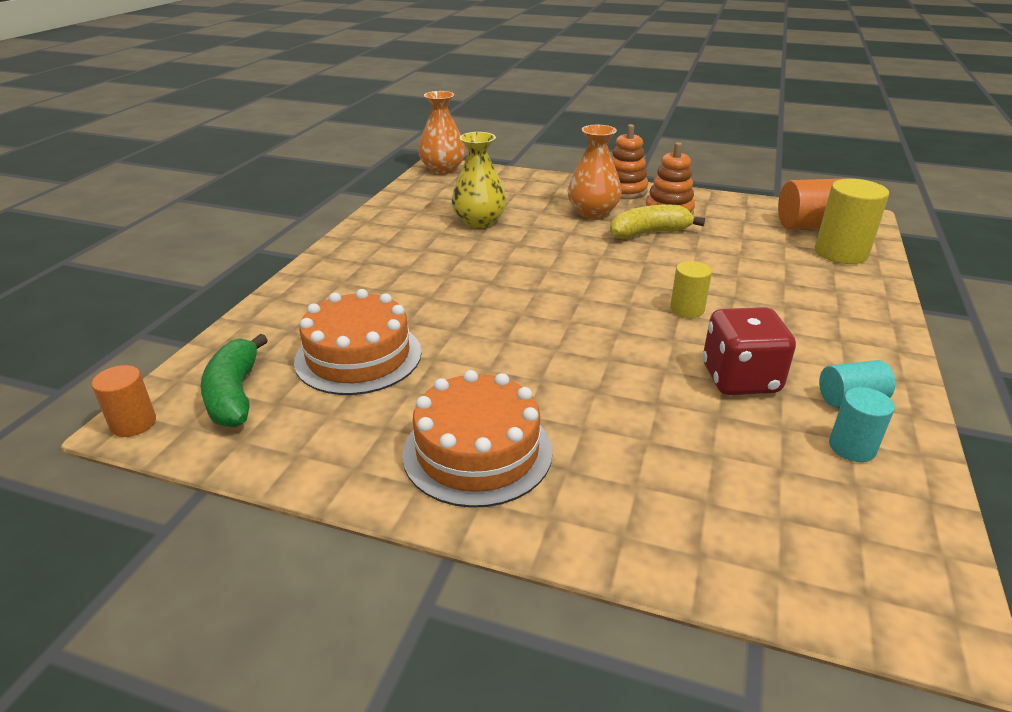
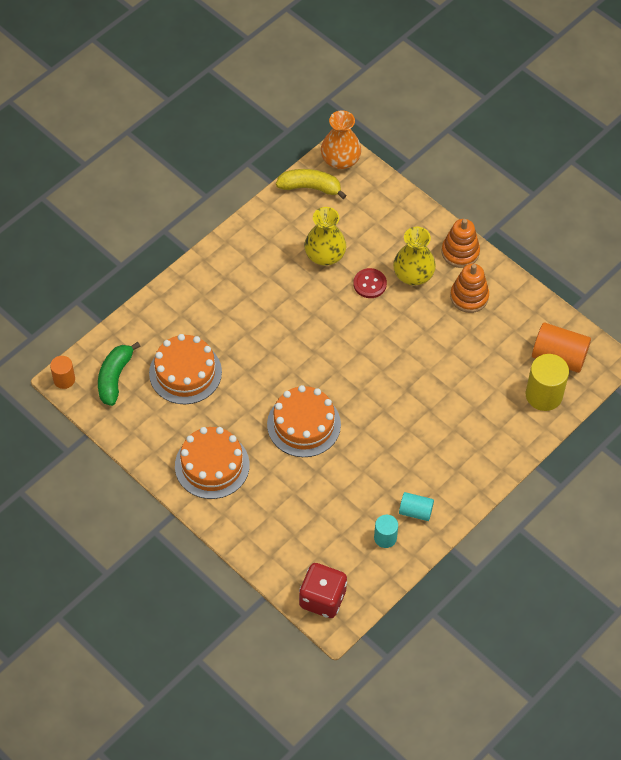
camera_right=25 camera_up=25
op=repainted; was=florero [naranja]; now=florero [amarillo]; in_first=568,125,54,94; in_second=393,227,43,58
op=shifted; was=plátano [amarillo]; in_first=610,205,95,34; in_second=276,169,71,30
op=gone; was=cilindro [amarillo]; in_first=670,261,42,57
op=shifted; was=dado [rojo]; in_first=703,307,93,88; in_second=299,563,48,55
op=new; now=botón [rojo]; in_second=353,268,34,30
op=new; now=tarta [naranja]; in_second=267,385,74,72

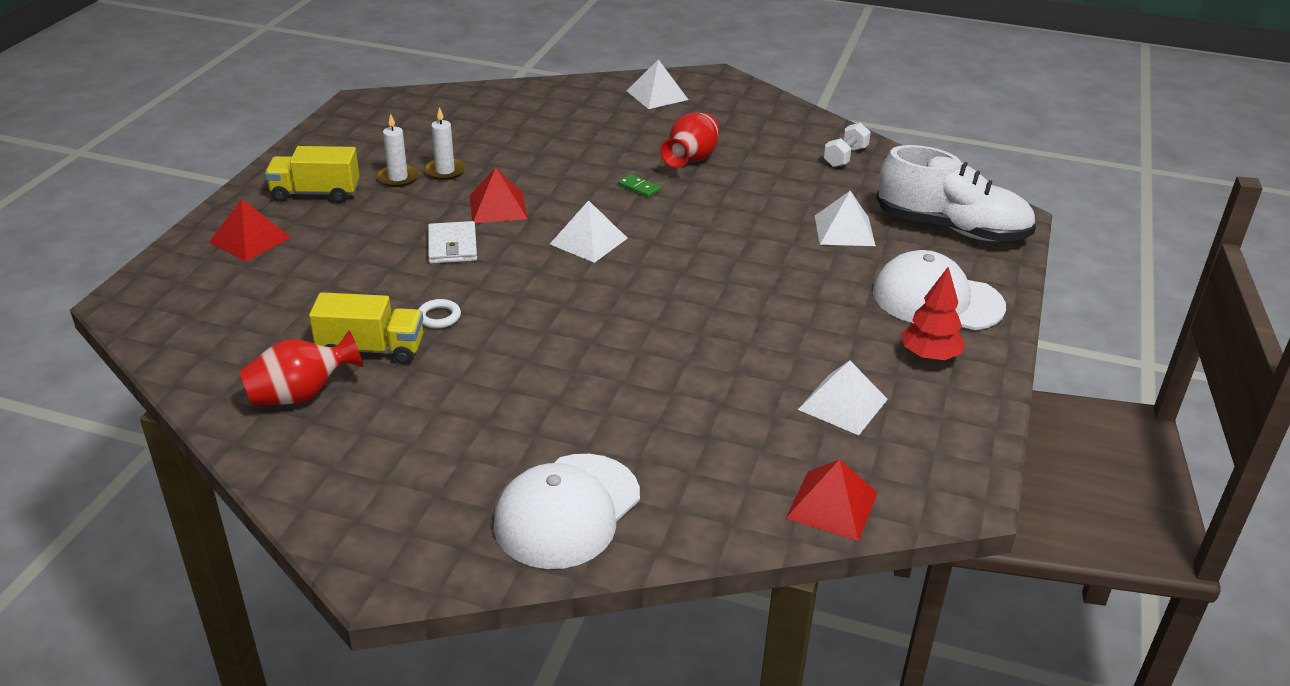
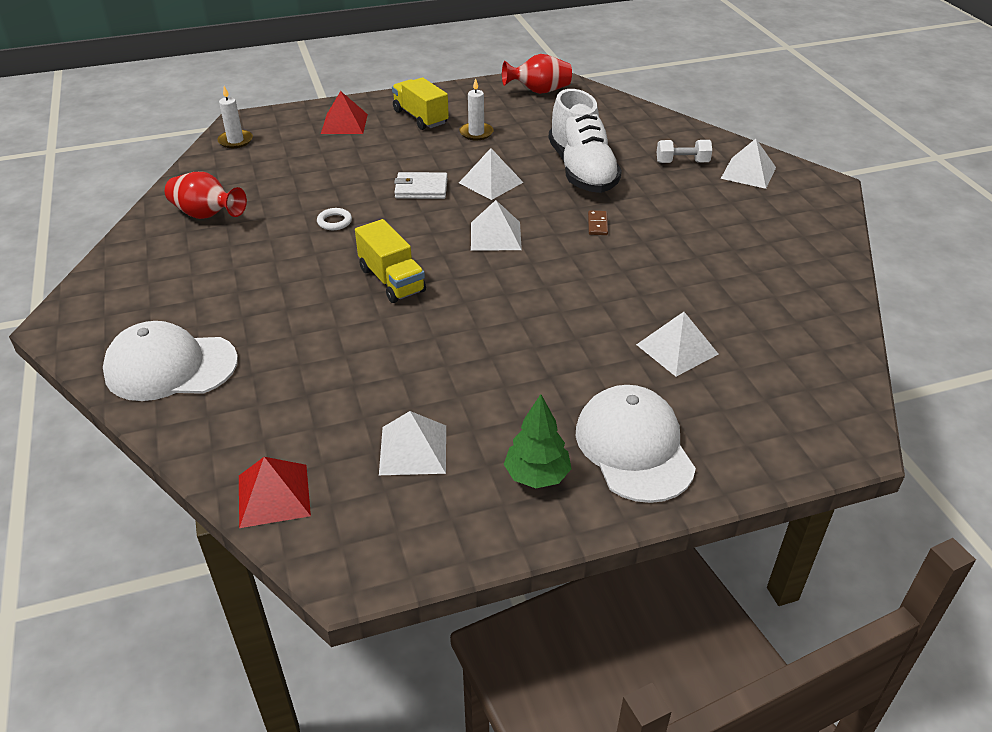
camera_right=55 camera_up=5
op=shifted; was=vela [blanco]; in_first=424,107,42,73; in_second=217,86,36,62
op=shifted; was=florero [rojo]; in_first=660,113,59,55; in_second=502,54,70,40
op=shifted; was=mancuerna [blanco]; in_first=824,122,47,45; in_second=657,140,55,23
op=shifted; was=zapato [blanco]; in_first=877,145,159,96; in_second=549,89,73,104
op=repainted; was=pirámide [rojo]; now=pirámide [blanco]; in_first=469,167,59,56; in_second=459,148,64,52
op=repainted; was=ficha de dominó [verde]; now=ficha de dominó [marrón]; in_first=618,174,43,24; in_second=588,210,20,25
op=rotated; was=cartera [blanco]; in_first=428,221,49,43; in_second=394,172,54,27; clockwise=45
op=repainted; was=árbol [rojo]; now=árbol [verde]; in_first=901,266,64,95; in_second=504,394,68,94
op=shifted; was=camión [amarillo]; in_first=309,292,114,72; in_second=355,219,71,84

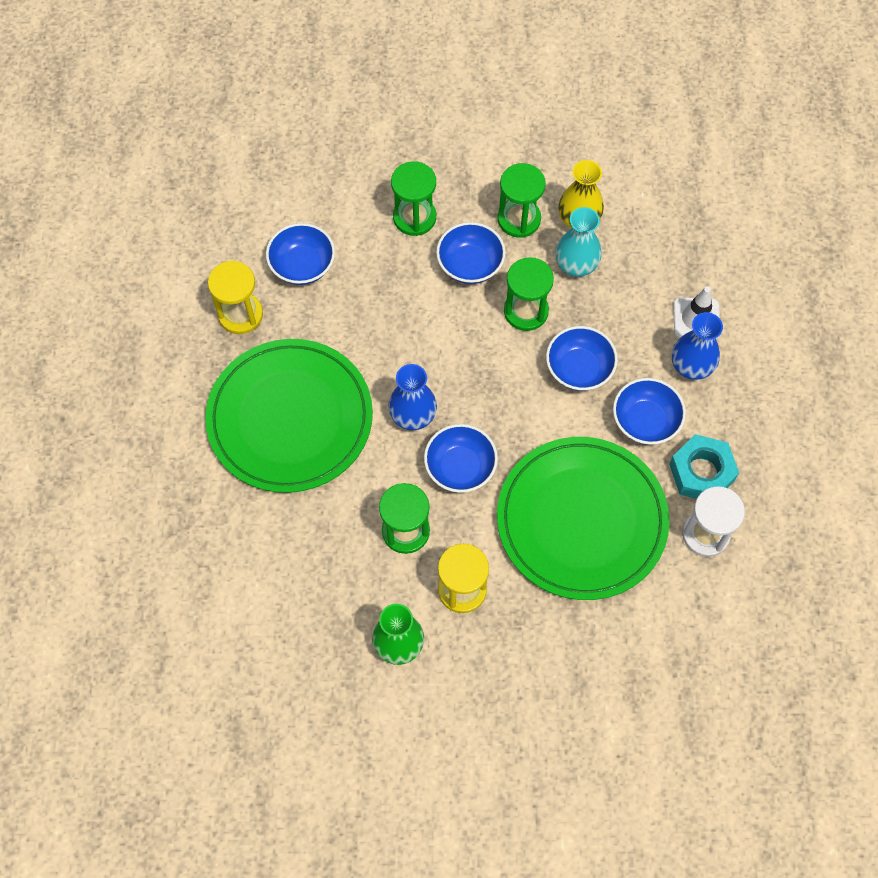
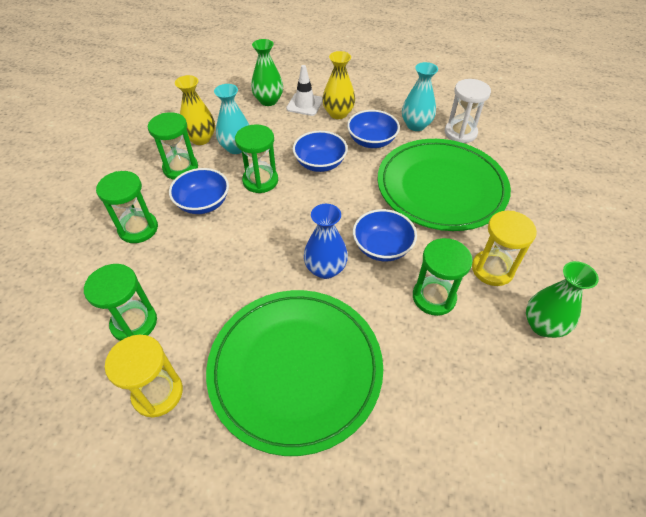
camera_right=-75 camera_up=-15
op=swapped; was=cuenco [azul]; now=reloj de arena [verde]; in_first=266,223,69,62; in_second=84,264,73,77
op=repainted; was=florero [azul]; now=florero [amarillo]; in_first=672,312,51,68; in_second=322,51,33,68
op=swapped; was=tuerca [turquesa]; now=florero [turquesa]; in_first=669,434,70,65; in_second=402,62,36,69
op=new; now=florero [verde]; in_second=251,39,32,67

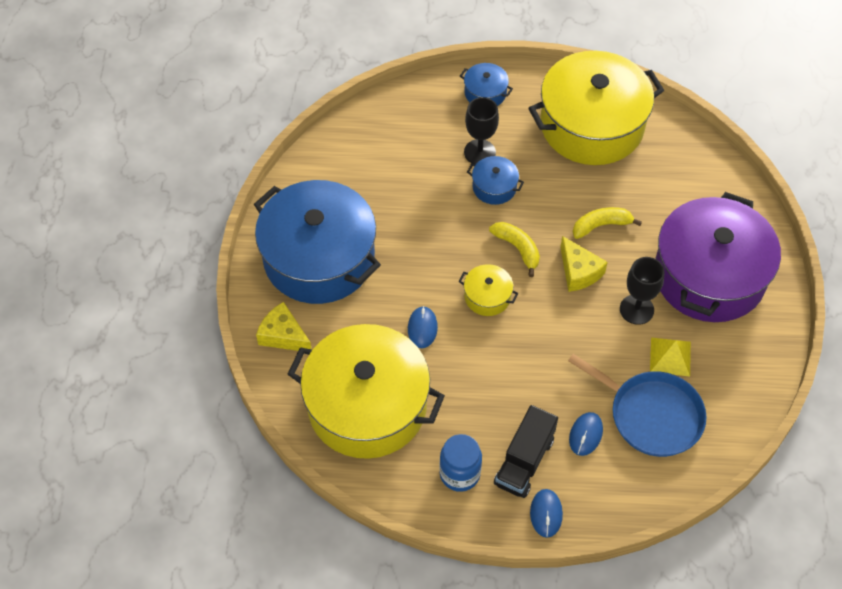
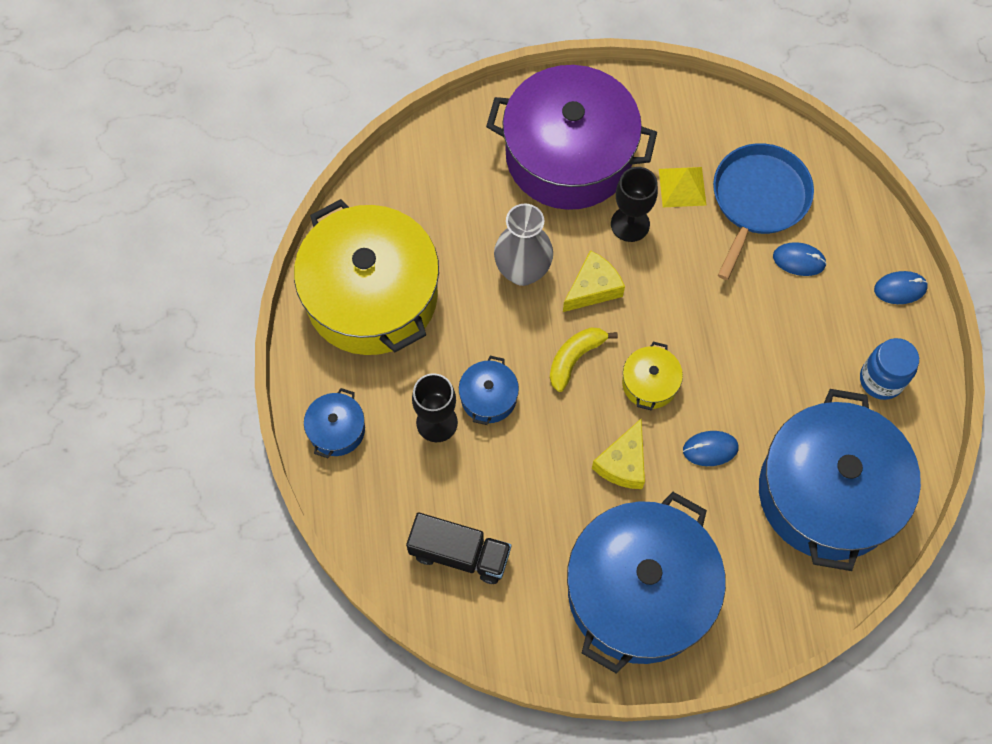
camera_right=-100 camera_up=10
op=swapped; was=plátano [amarillo]; now=florero [gris]; in_first=573,207,69,32; in_second=494,203,59,83
op=shifted; was=queso [amarillo]; in_first=256,302,56,49; in_second=592,419,53,70
op=repainted; was=olla [amarillo]; now=olla [azul]; in_first=288,324,157,135; in_second=759,389,162,182
op=shifted; was=camión [negro]; in_first=494,405,64,93; in_second=406,512,105,72

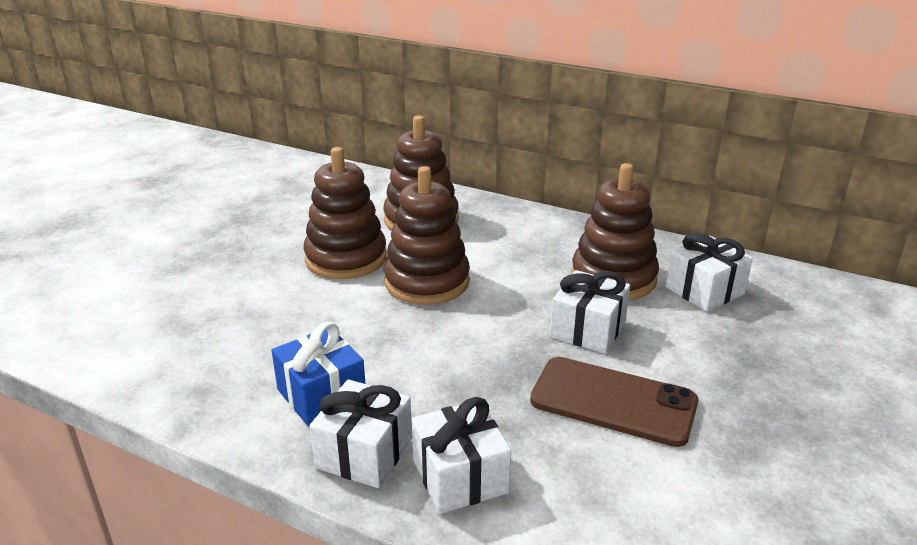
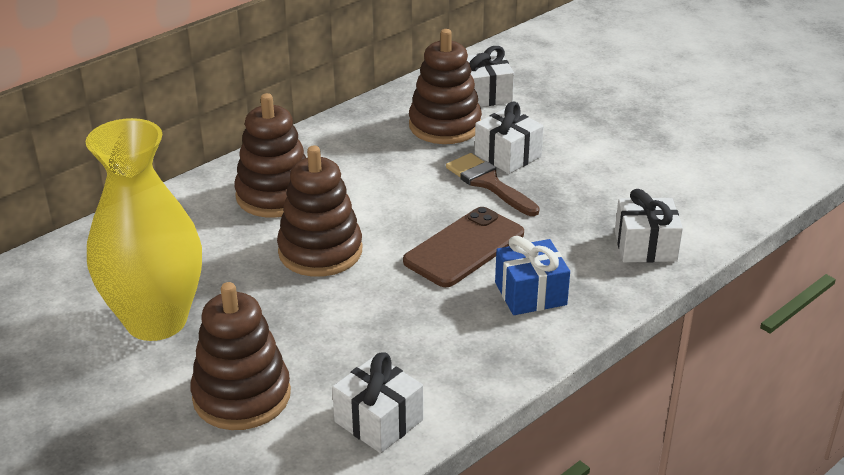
camera_right=-70 camera_up=5
op=shifted; was=juguete apilable [marrón]; in_first=384,166,86,139; in_second=190,282,101,148
op=shifted; was=móvil [marrón]; in_first=530,357,169,90; in_second=403,207,121,80
op=shifted; was=regalo [blanco]; in_first=309,379,103,109; in_second=332,352,91,101
op=new; now=florero [amarillo]; in_second=86,118,116,223
op=new; now=pincel [marrón]; in_second=446,153,94,63

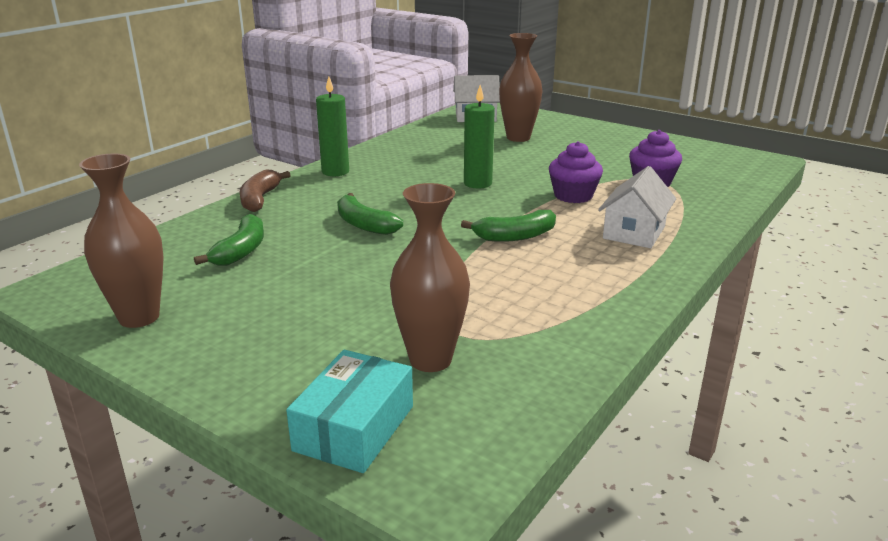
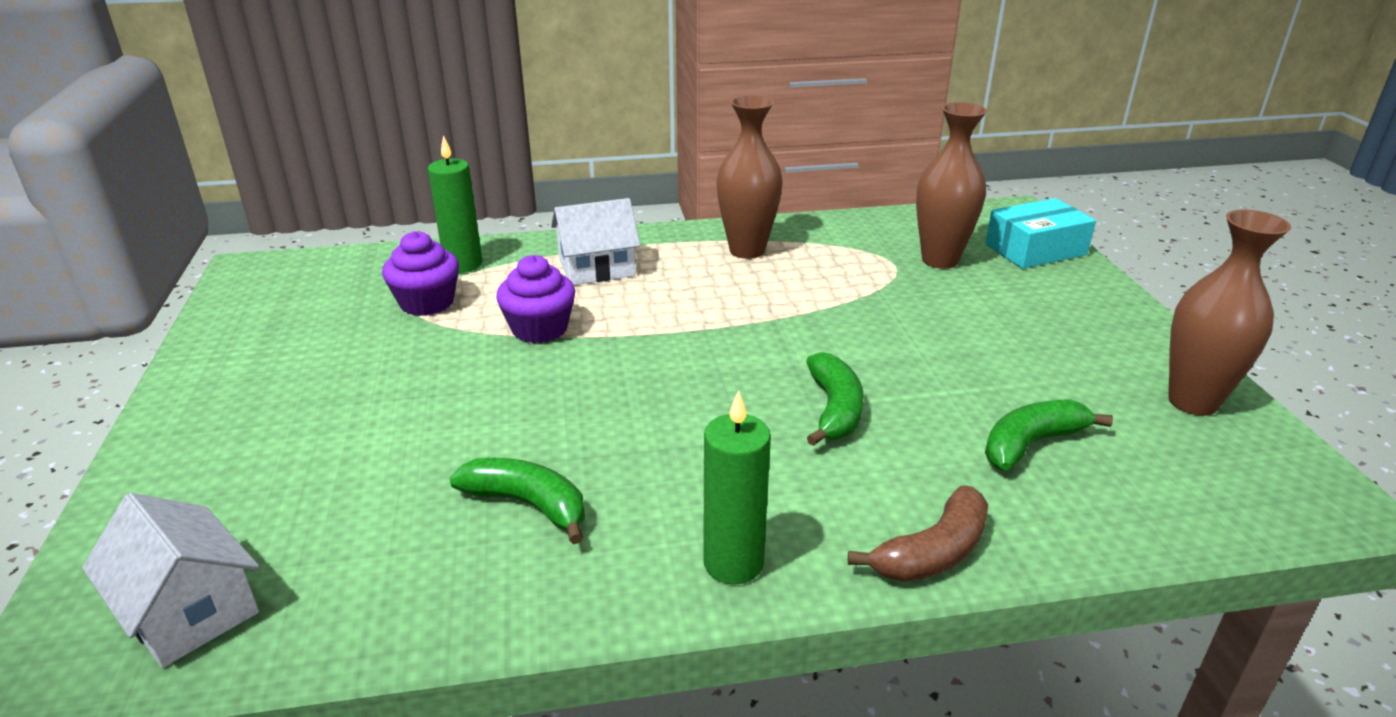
camera_right=-135 camera_up=5
op=shifted; was=florero [marrón]; in_first=499,33,44,109; in_second=716,95,67,164
op=shifted; was=vela [verde]; in_first=464,85,31,103; in_second=428,135,54,137
op=shifted; was=plátano [verde]; in_first=461,210,95,32; in_second=449,458,136,86

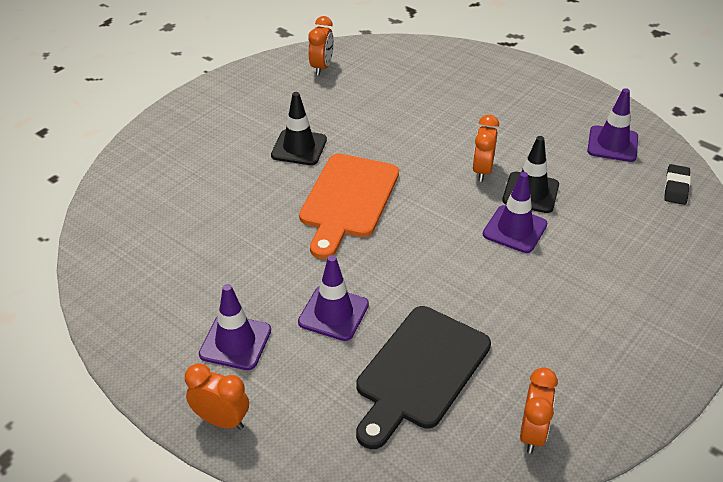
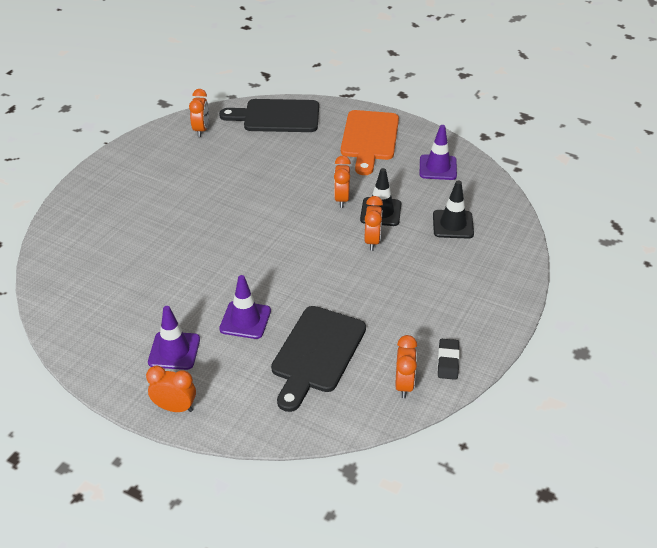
camera_right=-10 camera_up=0
op=shifted; was=cono de tráfico [negro]; in_first=271,92,56,73; in_second=433,180,41,59
op=shifted; was=tabla de cortar [naranja]; in_first=299,154,100,105; in_second=341,110,58,65
op=shifted; was=goma de borrar [negro]; in_first=664,164,27,41; in_second=438,339,22,41
op=swapped; was=cono de tráfico [morado]; now=despertador [naranja]; in_first=483,172,64,81; in_second=364,196,19,55
op=new; now=tabla de cortar [negro]; in_second=219,99,100,33

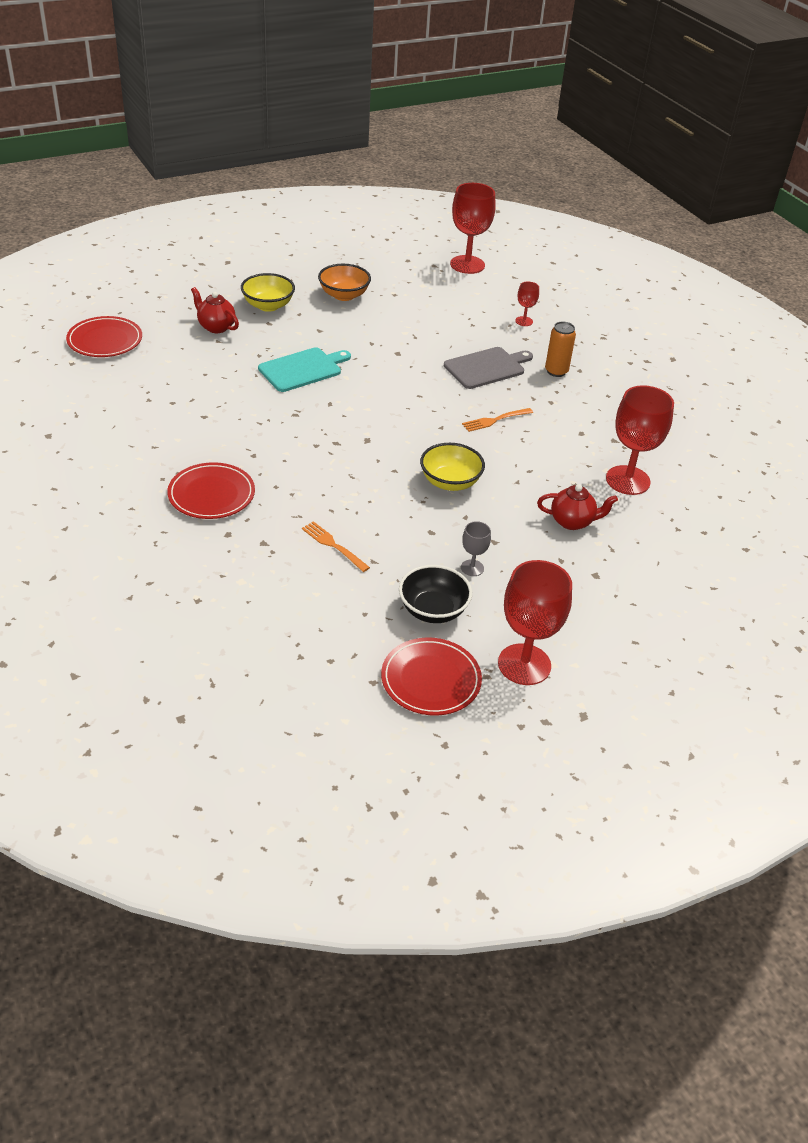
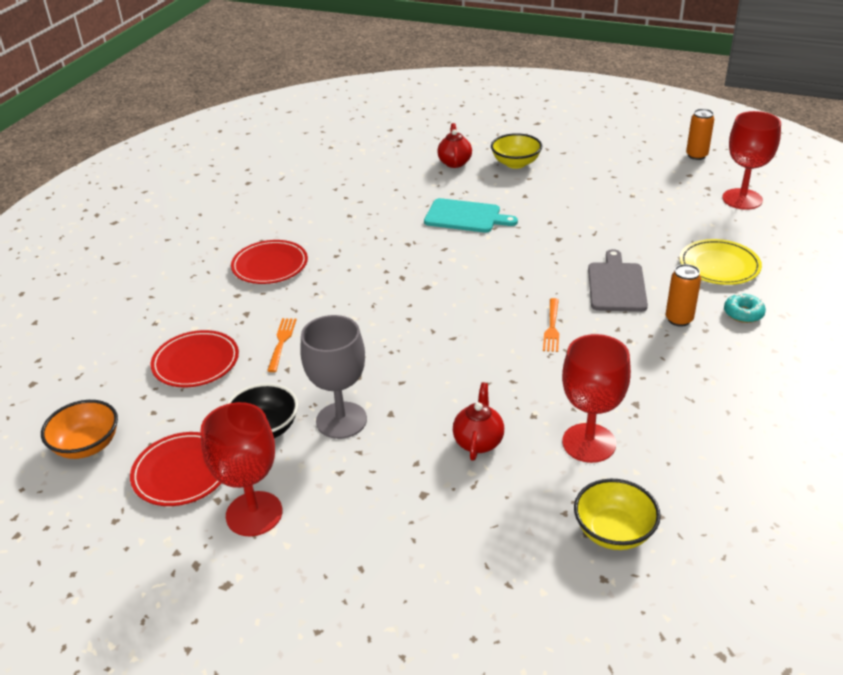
camera_right=55 camera_up=-5
op=shifted; was=cuenco [naranja]; in_first=318,264,53,37; in_second=41,400,77,59
op=swapped; was=copa [rojo]; now=plato [amarillo]; in_first=515,281,24,45; in_second=680,239,82,46
op=shifted; was=plato [rojo]; in_first=66,316,76,41; in_second=151,330,88,57
op=rotated; was=tabla de cortar [gris]; in_first=444,347,89,42; in_second=588,249,60,63; clockwise=-105
op=rotated; was=tenedor [naranja]; in_first=462,408,71,24; in_second=543,298,16,54; clockwise=-105
op=shifted; was=cuenco [amarillo]; in_first=420,443,65,48; in_second=574,479,87,71
op=rotated; was=tetera [rojo]; in_first=537,484,81,46; in_second=453,383,51,78; clockwise=-135
op=scaled; was=copa [gris]; in_first=461,521,30,55; in_second=300,315,67,124; ratio=2.1
op=new; now=lata [naranja]; in_second=686,109,28,51
op=new; now=rosquilla [turquesa]; in_second=724,294,42,29

